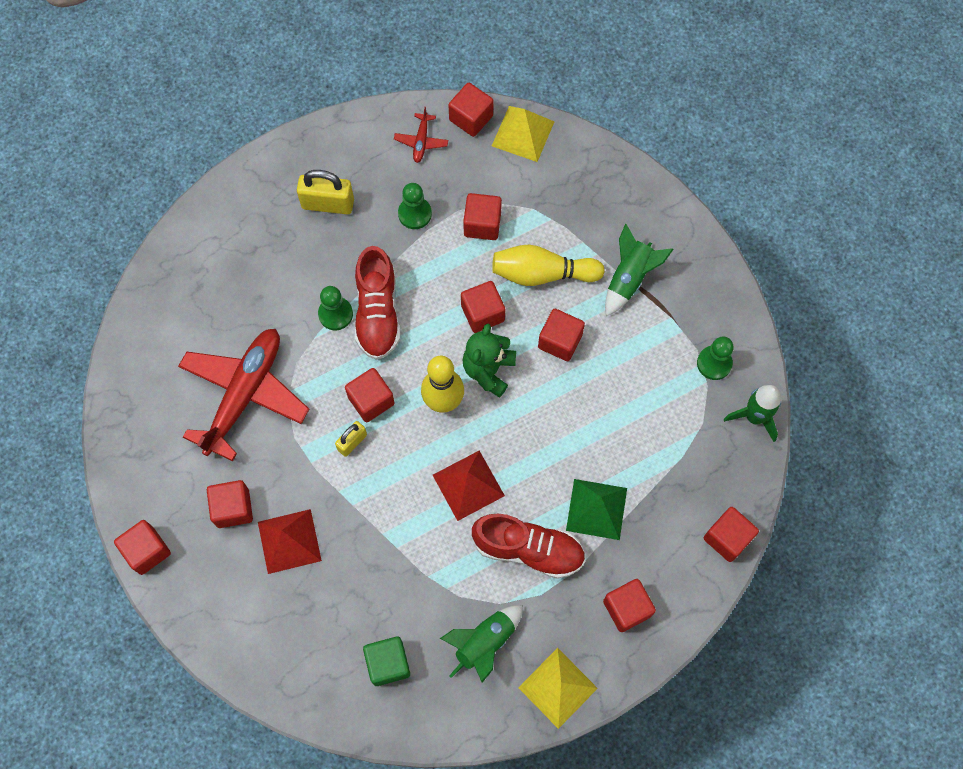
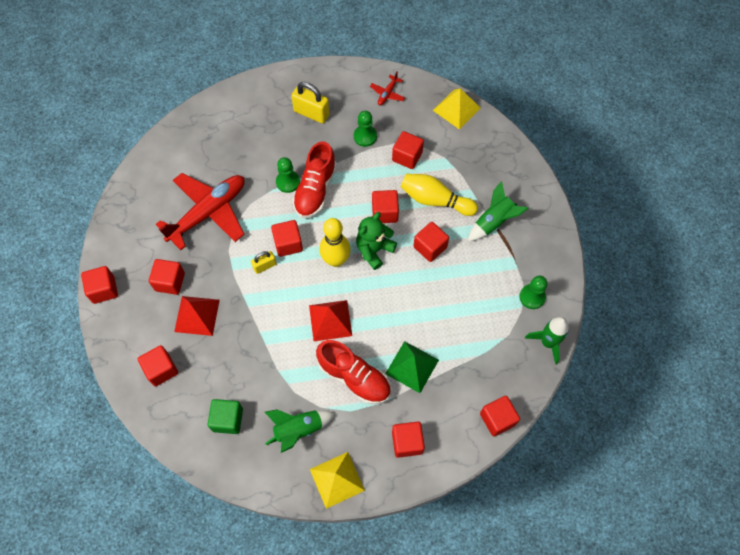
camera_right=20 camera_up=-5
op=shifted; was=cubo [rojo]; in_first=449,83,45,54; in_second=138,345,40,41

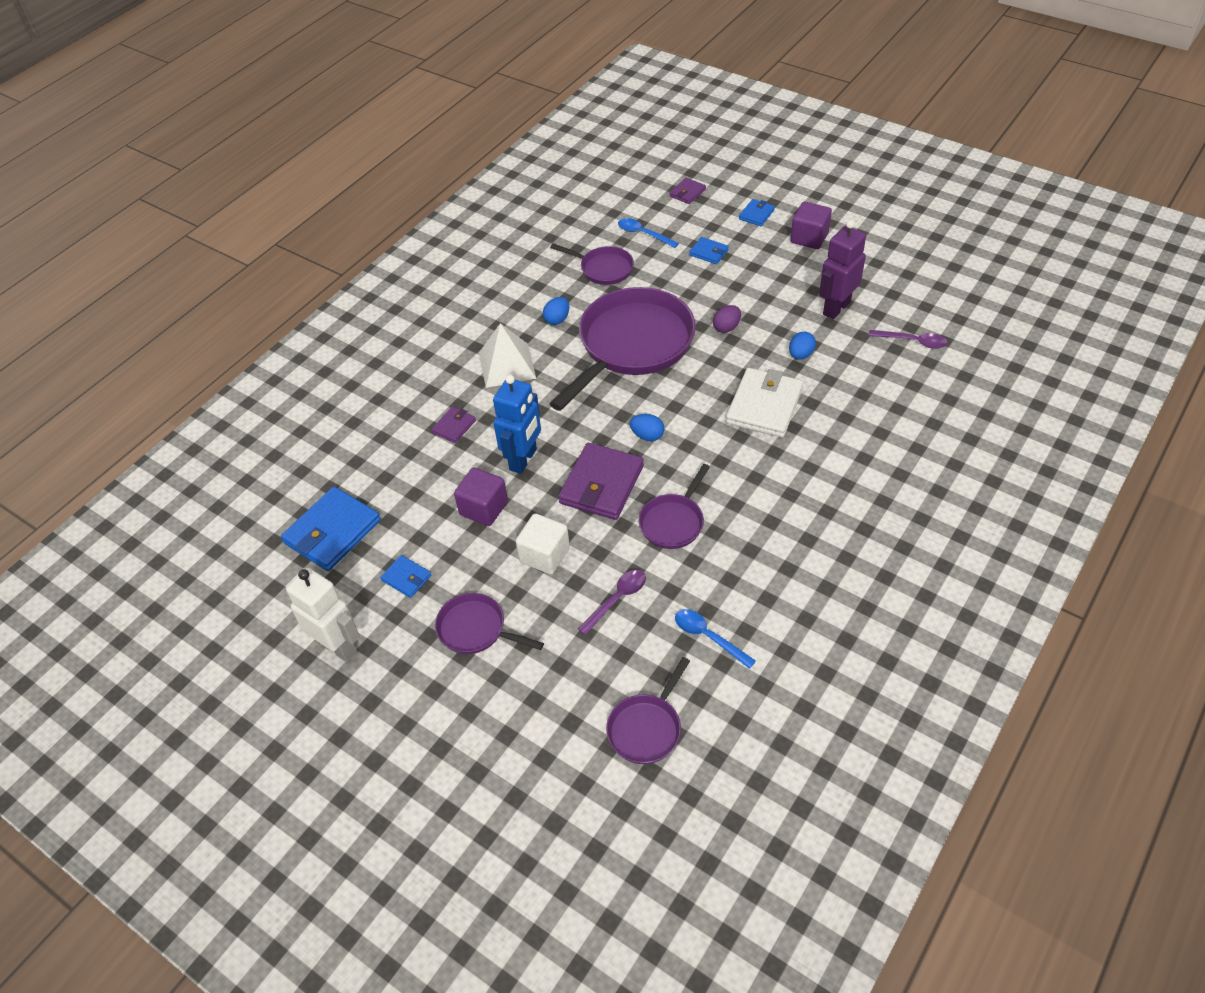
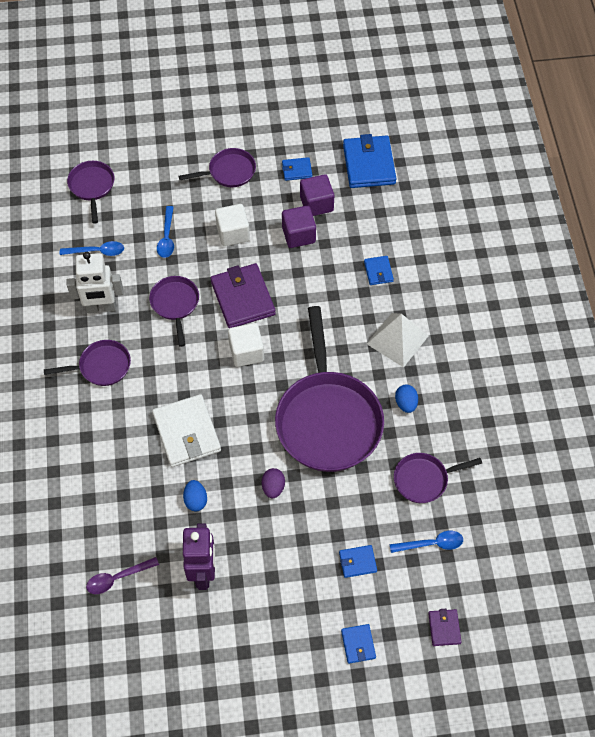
camera_right=135 camera_up=10
op=shifted; was=cubo [morado]; in_first=790,202,42,47; in_second=300,174,34,42
op=gone; was=robot [azul]; in_first=493,375,48,99
op=repainted; was=cartera [morado]; now=cartera [azul]; in_first=431,407,45,36; in_second=364,256,30,29
op=swapped; was=huevo [azul]; now=cubo [blanco]; in_first=630,414,34,27; in_second=228,323,36,44
op=shifted; was=robot [blanco]; in_first=286,568,74,94; in_second=67,252,57,61
op=repainted; was=cuchara [morado]; now=cuchara [azul]; in_first=578,570,68,65; in_second=157,206,17,52
op=new; now=sartén [morado]; in_second=44,340,87,46

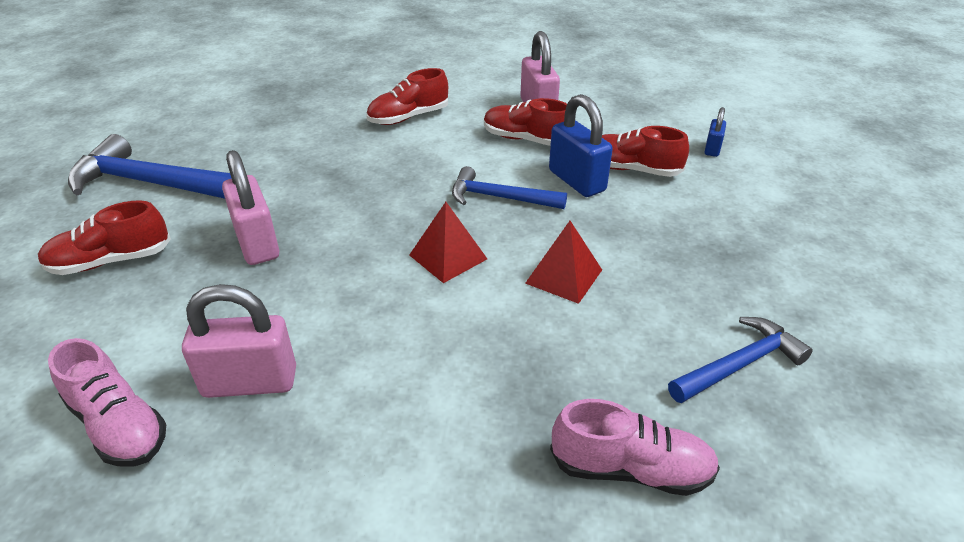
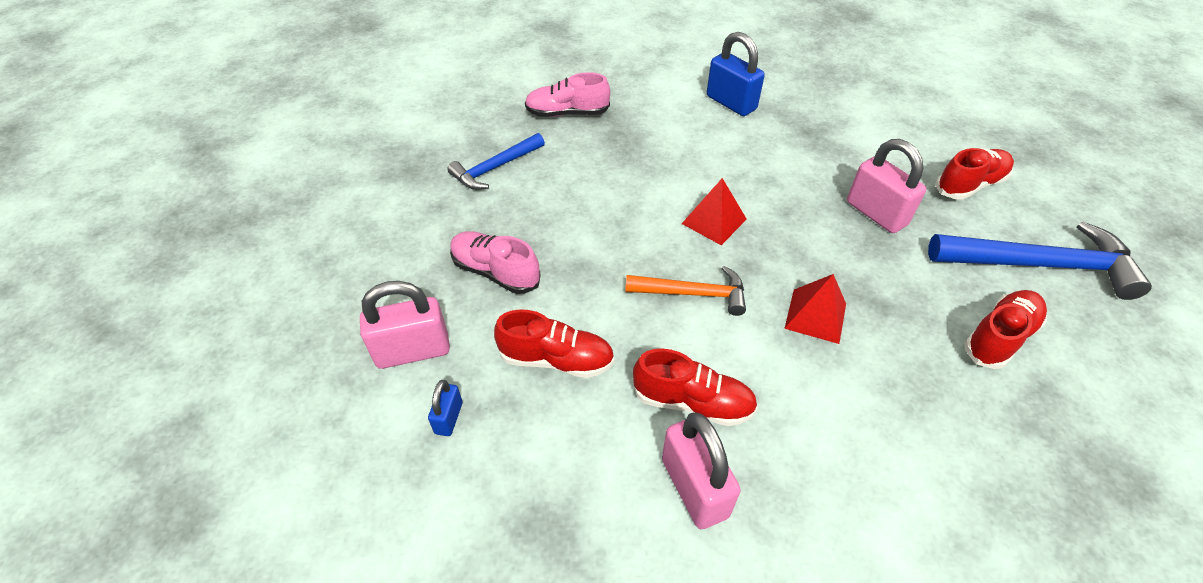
camera_right=170 camera_up=10
op=shifted; was=zapato [rojo]; in_first=366,68,82,57; in_second=964,290,83,79
op=shifted; was=candado [azul]; in_first=549,94,64,103; in_second=707,32,58,84
op=repainted; was=martillo [azul]; now=martillo [naranja]; in_first=452,166,115,43; in_second=625,266,121,50
op=shifted; was=pirámide [rojo]; in_first=525,221,77,83; in_second=784,274,62,70
op=shifted; was=candado [rosa]; in_first=182,284,114,114; in_second=360,281,90,88
op=shifted; was=zapato [rosa]; in_first=48,338,118,128; in_second=450,231,91,63

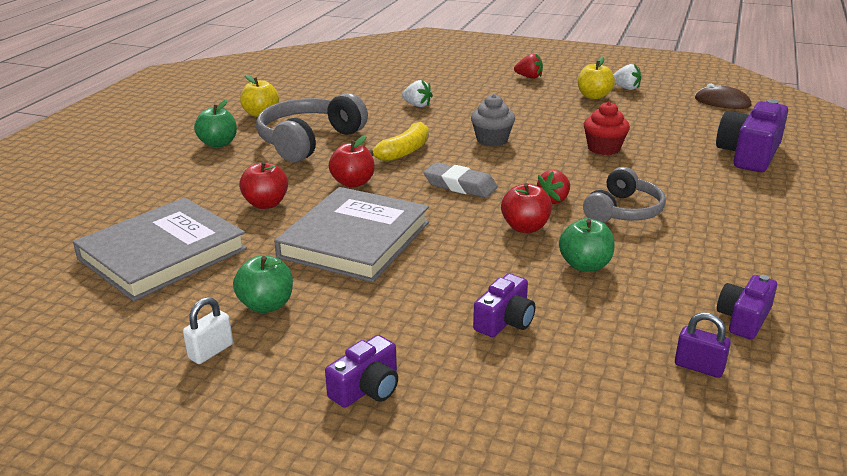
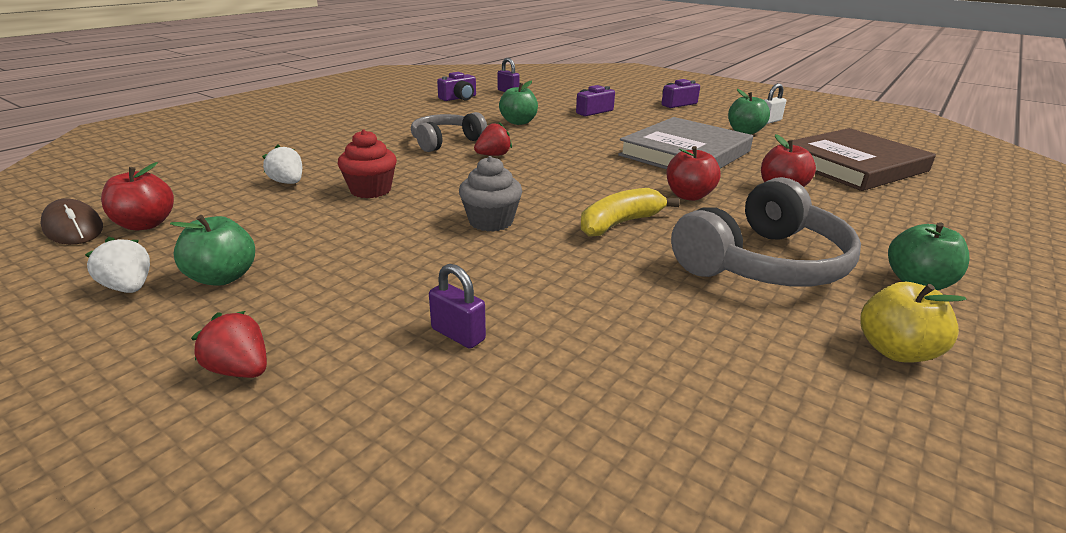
camera_right=-165 camera_up=0
op=repainted; was=manzana [amarillo]; now=manzana [verde]; in_first=578,56,37,43; in_second=170,215,85,71
op=shifted; was=fresa [blanco]; in_first=402,80,31,27; in_second=262,144,40,40
op=gone; was=cámara [morado]; in_first=716,99,72,73
op=gone; was=goma de borrar [gris]; in_first=423,162,75,36
op=shifted; was=manzana [rojo]; in_first=501,183,51,50; in_second=101,162,73,68
op=repainted; was=libro [gris]; now=libro [marrón]; in_first=73,198,174,103; in_second=787,128,149,63
op=new; now=candado [morado]; in_second=429,264,57,85

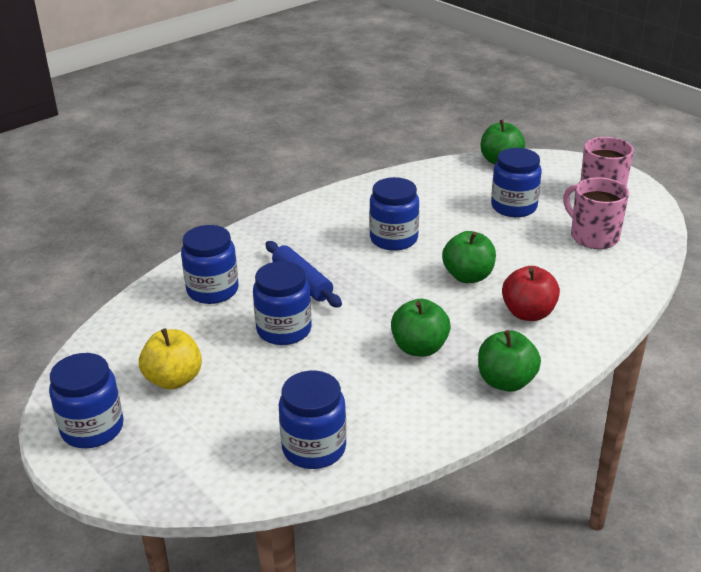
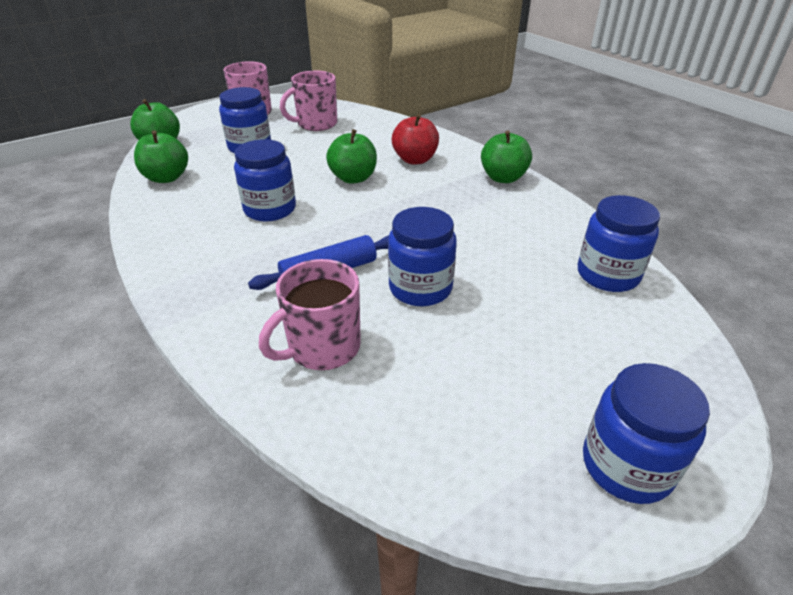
camera_right=-85 camera_up=5
op=swapped; was=tarro [azul]; now=taza [rosa]; in_first=181,225,58,79; in_second=259,259,102,111
op=shifted; was=manzana [verde]; in_first=391,299,60,58; in_second=134,130,54,53
op=gone; was=manzana [amarillo]; in_first=139,328,63,62

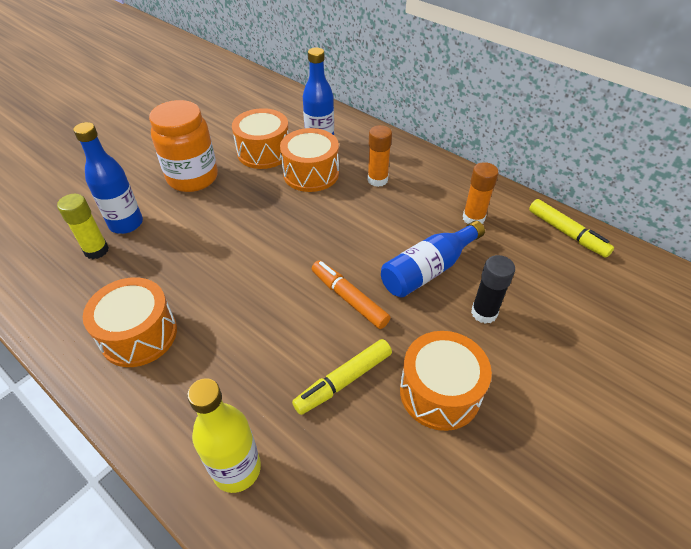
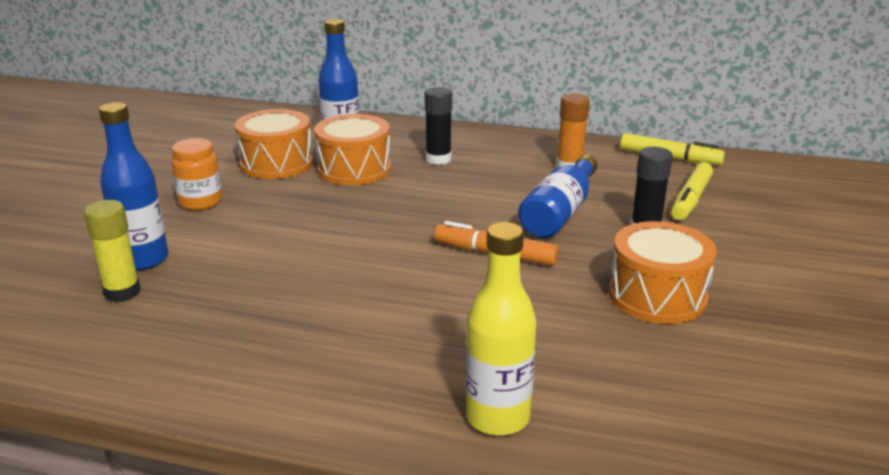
camera_right=-25 camera_up=-20
op=scaled; was=tarro [naranja]; in_first=149,100,69,92; in_second=171,138,51,72; ratio=0.6
op=repainted; was=barra de pegamento [naranja]; now=barra de pegamento [negro]; in_first=367,125,25,62; in_second=425,87,27,78
op=gone; was=tambor [naranja]; in_first=83,277,94,90
op=shifted; was=rotulador [amarillo]; in_first=292,339,100,76; in_second=671,162,42,58

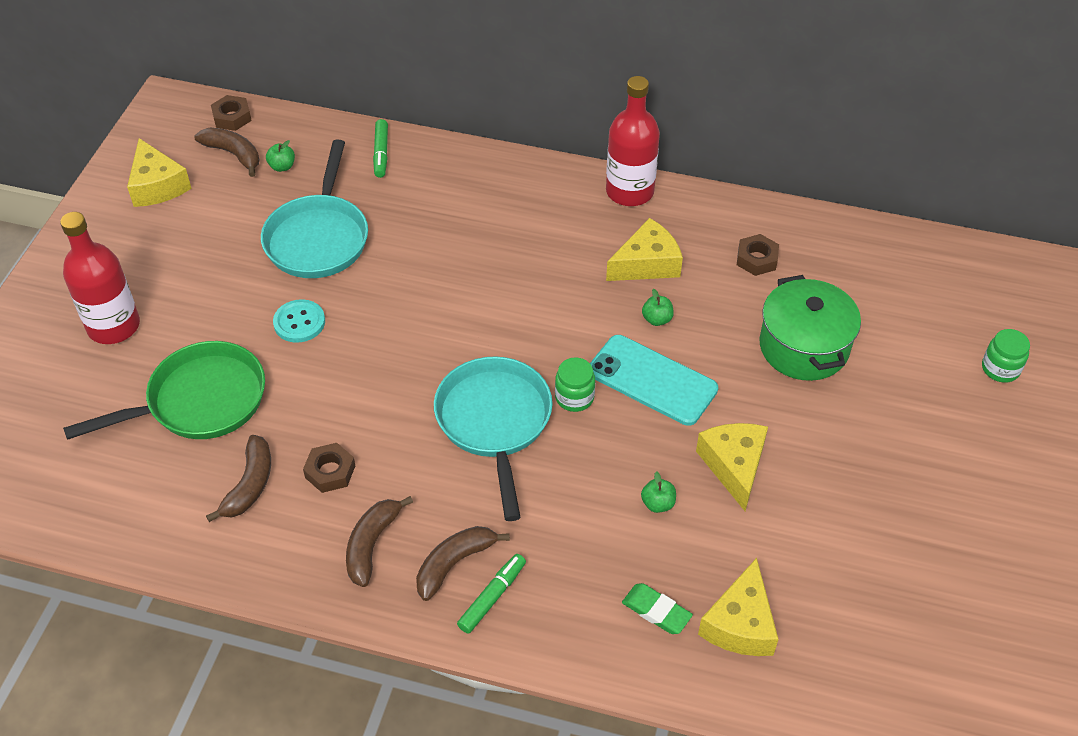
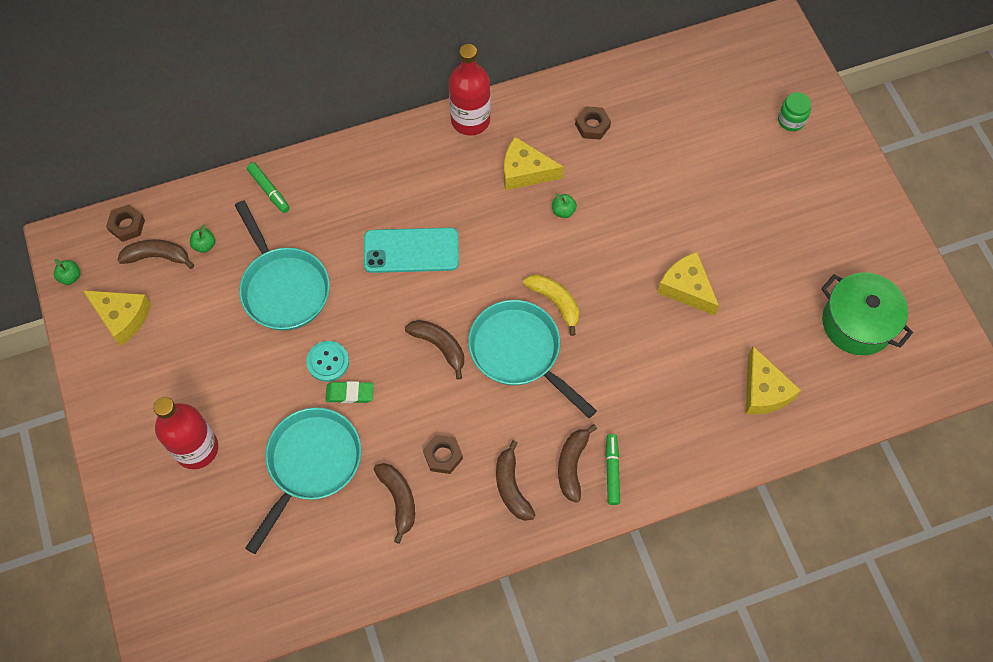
camera_right=-35 camera_up=15
op=rotated; was=queso [amarillo]; in_first=606,218,77,63; in_second=504,137,60,53; clockwise=-105
op=shifted; was=olla [verde]; in_first=759,275,102,106; in_second=821,272,92,83
op=shifted; was=móvil [turquesa]; in_first=590,335,128,91; in_second=364,228,95,45
op=repainted; was=sartén [verde]; now=sartén [turquesa]; in_first=63,341,202,99; in_second=245,407,116,147
op=swapped; was=tarro [verde]; now=plátano [amarillo]; in_first=555,357,40,55; in_second=523,274,56,62
op=shifted; was=manzana [verde]; in_first=641,471,35,42; in_second=54,259,26,26
op=shifted; was=goma de borrar [verde]; in_first=622,583,71,51; in_second=325,381,49,22
op=new; now=plátano [marrón]; in_second=405,320,59,59

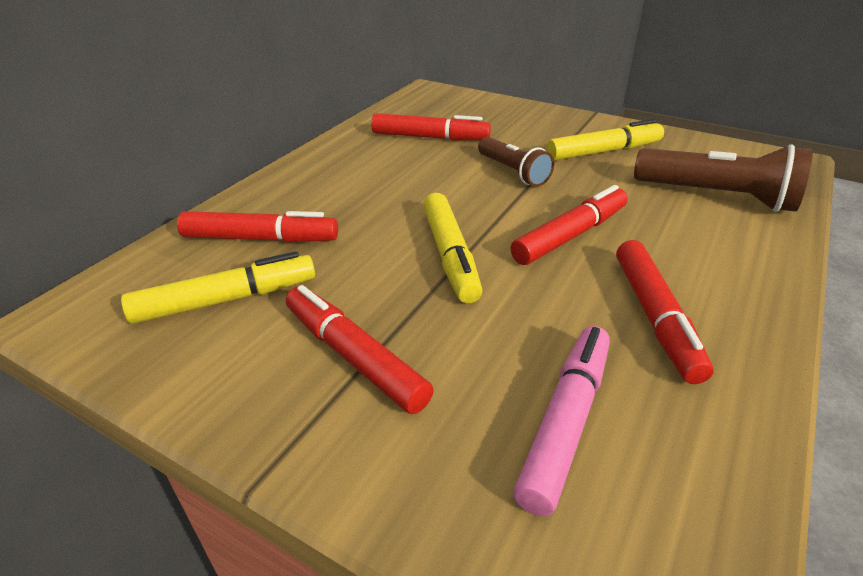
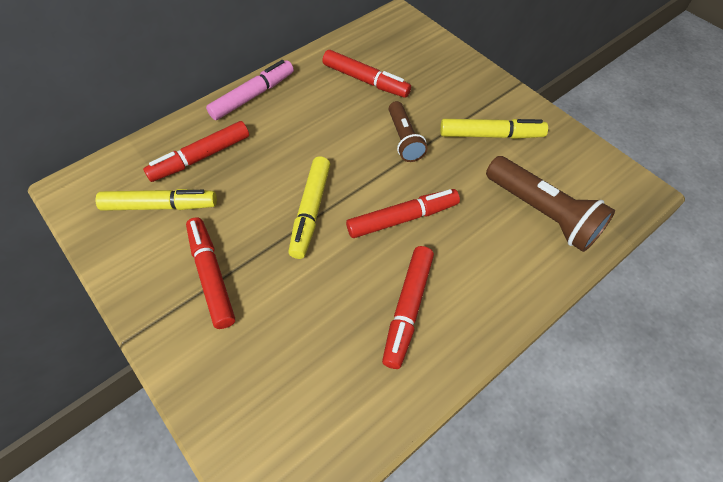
camera_right=20 camera_up=20
op=rotated; was=rotulador [rojo]; in_first=177,211,161,31; in_second=143,121,106,61; clockwise=120
op=shifted; was=rotulador [rosa]; in_first=513,326,97,190; in_second=206,60,88,60

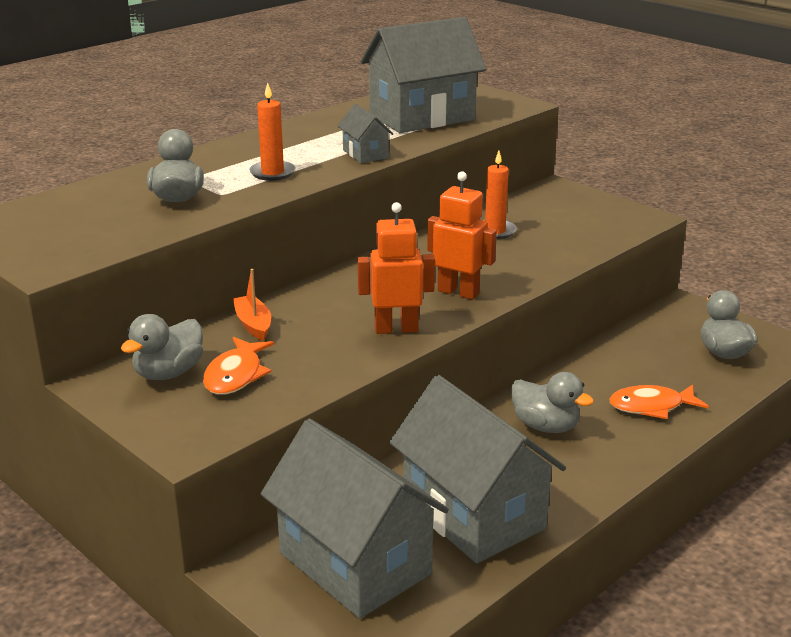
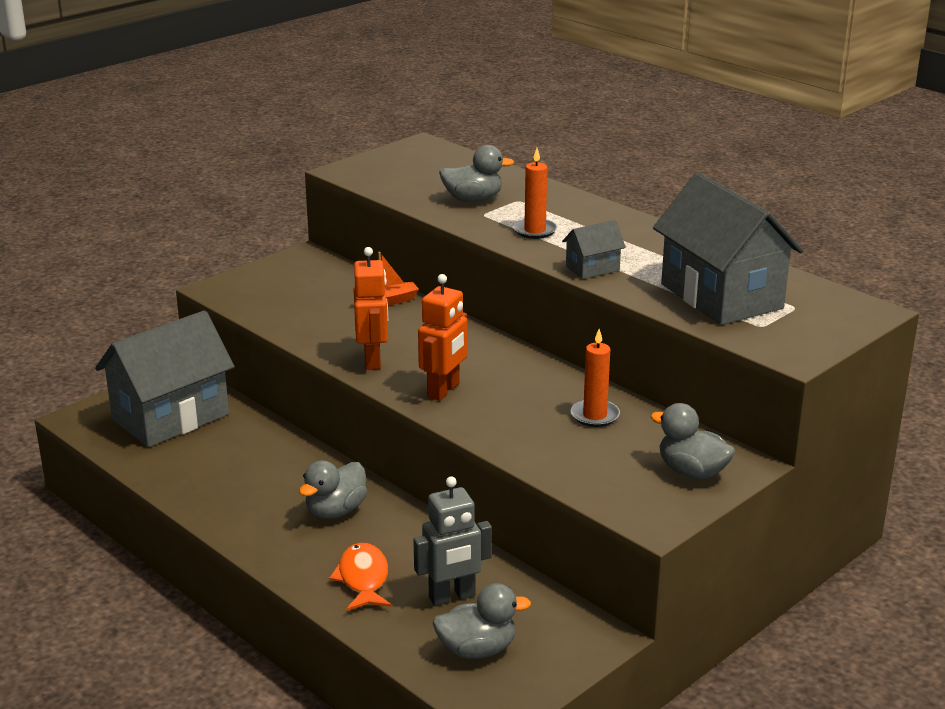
camera_right=90 camera_up=0
op=shifted; was=pato [gris]; in_first=121,314,82,66; in_second=650,403,85,76
op=gone; was=pez [naranja]; in_first=203,337,71,58
op=gone; was=casa [gris]; in_first=389,375,177,188
op=new; now=robot [gris]; in_second=413,476,79,130

